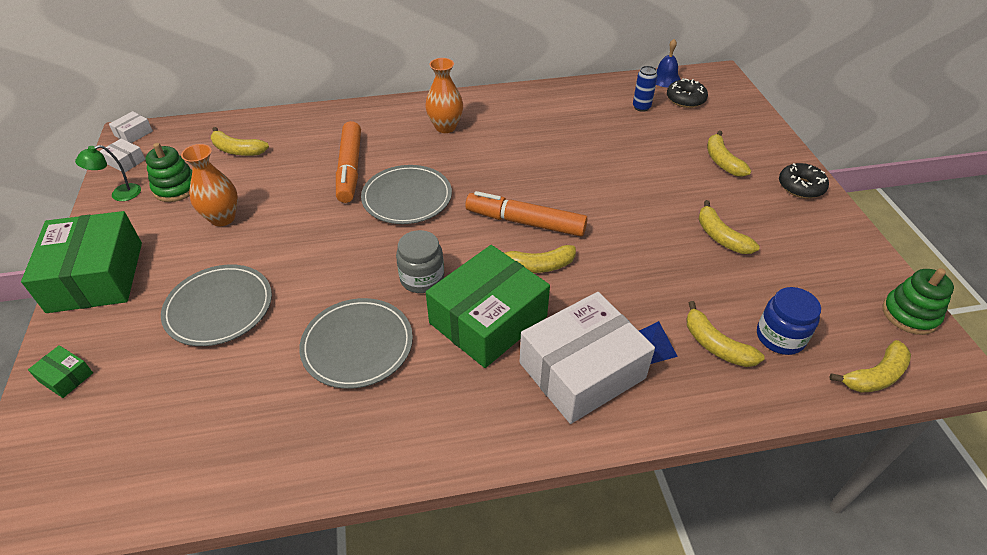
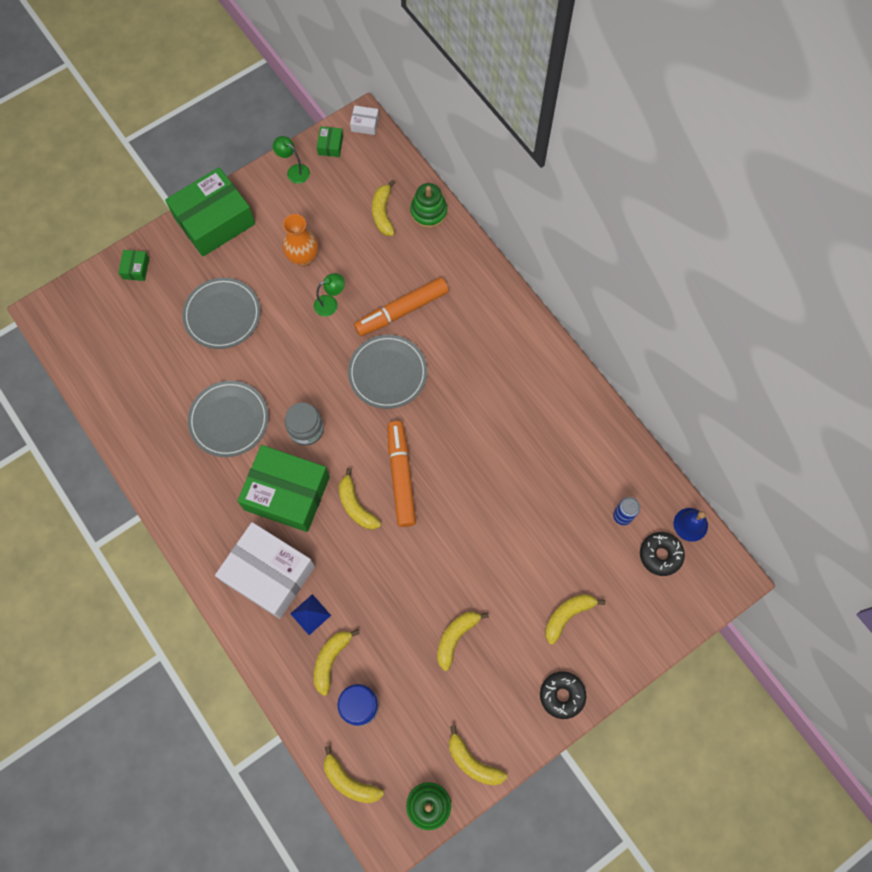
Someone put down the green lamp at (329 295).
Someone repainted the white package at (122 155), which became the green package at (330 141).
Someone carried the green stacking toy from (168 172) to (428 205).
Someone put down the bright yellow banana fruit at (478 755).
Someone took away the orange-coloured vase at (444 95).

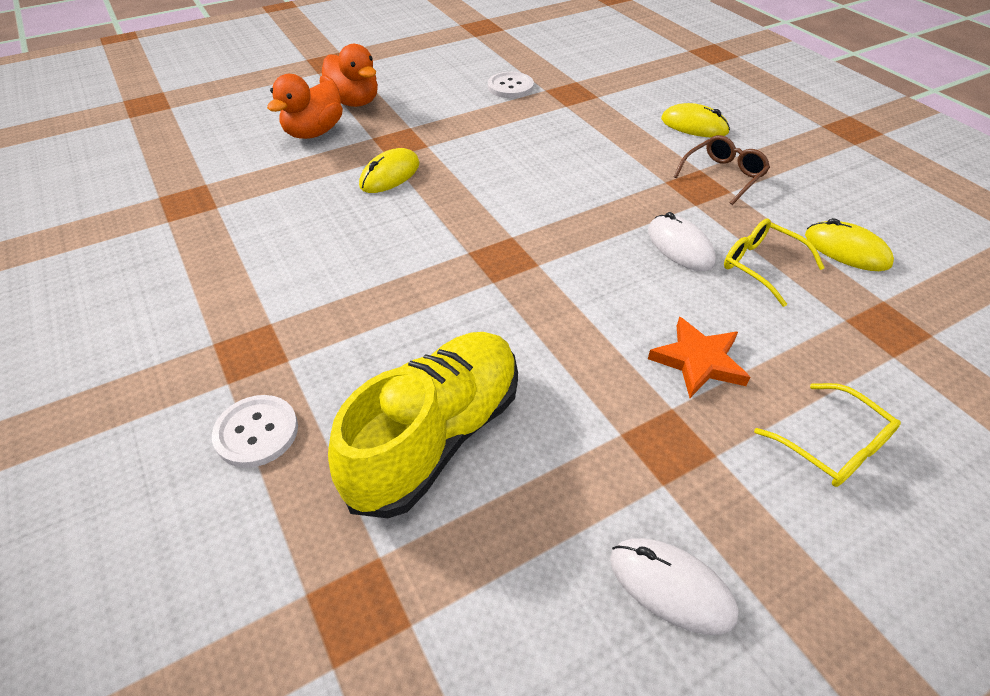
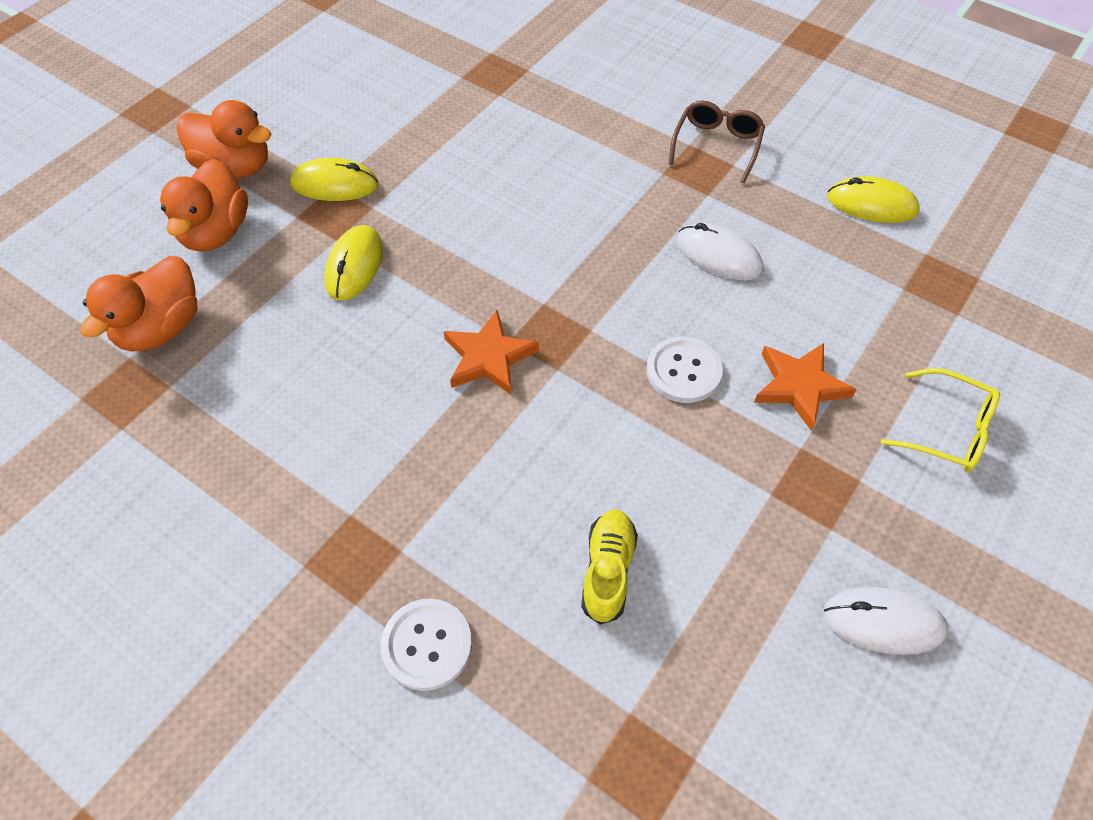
Someone put down the orange-coloured rubber duck at (138 304).
Someone carried the bright yellow mouse from (695 120) to (334 179).
Someone put down the orange-coloured five-pointed star at (491 352).
Someone scaled the bright yellow sneaker at (423 425) by 0.48.
Someone carried the white shirt button from (511 85) to (684 369).
Someone took away the bright yellow glasses at (774 263).

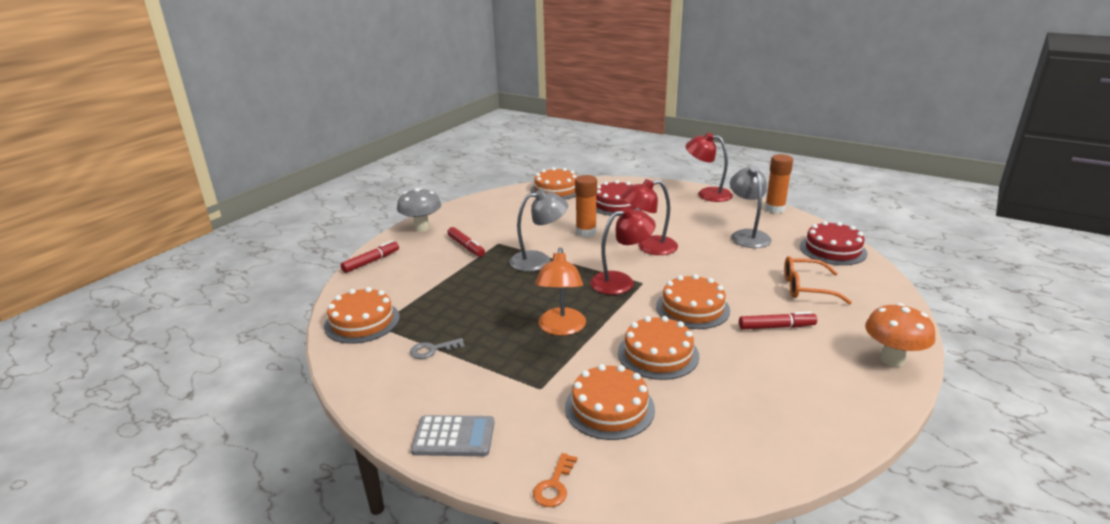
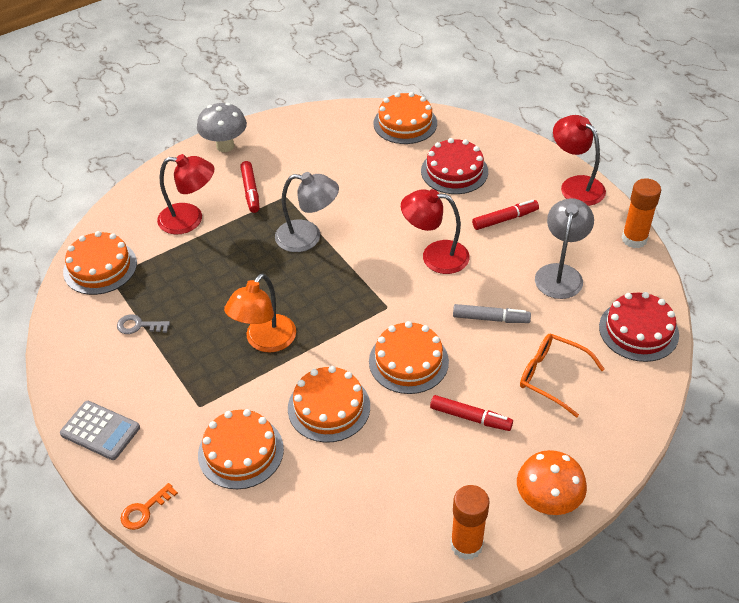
Someone carried the scarlet lamp from (623 251) to (185 194).
Someone carried the orange-coloured glue stick from (586 206) to (470 522).
Someone put down the gray marker at (492 313).
Someone carried the scarlet marker from (370 257) to (505 215).

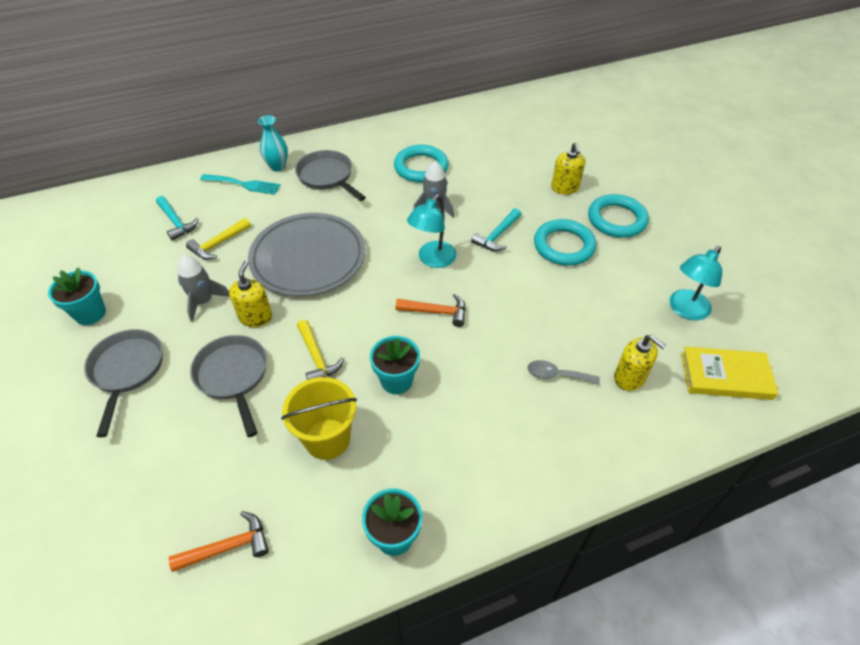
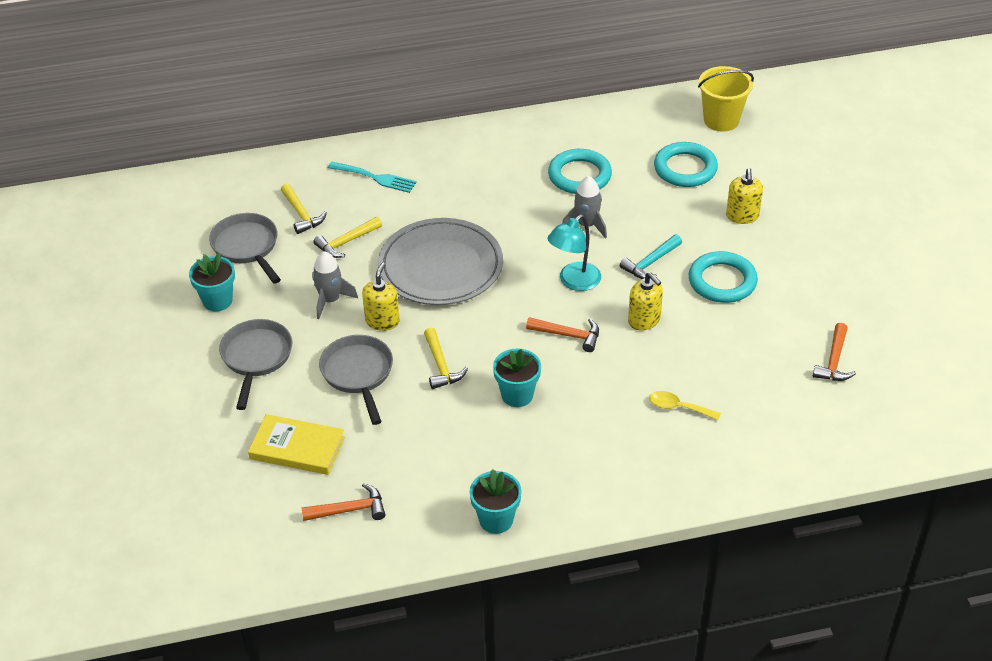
Someone carried the gray skillet from (330 175) to (245 248).
Someone carried the bright yellow hardcover from (730 373) to (296 444).
Someone repainted the aqua claw hammer at (177 218), which became the bright yellow claw hammer at (304 209).
Someone carried the bright yellow soap dispenser from (640 363) to (645 301).
Someone repainted the gray tablespoon at (563 372), which became the bright yellow tablespoon at (685 405).
Someone carried the aqua ring from (618 216) to (686 164).
Someone carried the bright yellow bucket from (319 418) to (726 99).
Someone swapped the aqua lamp at (696 283) for the orange-coloured claw hammer at (834 352).
Someone took away the aqua vase at (273 143).

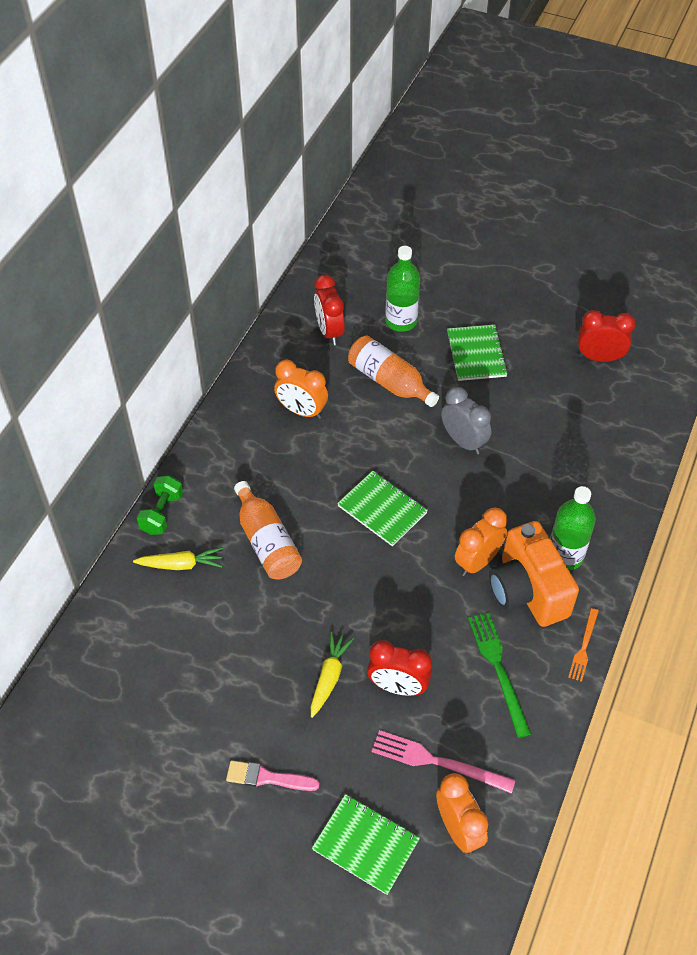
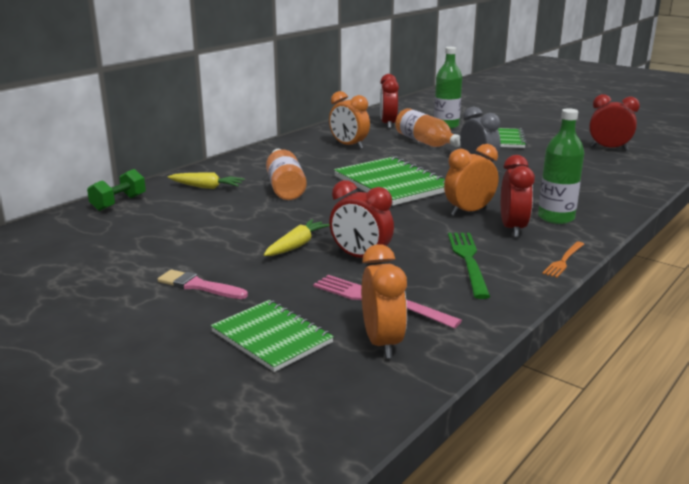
Someone carried the green dumbbell from (160 505) to (116 190).
Someone scaled the green exercise book at (382 508) by 1.55.
Someone swapped the orange-coloured compact camera at (534 574) for the scarlet clock at (518 196).

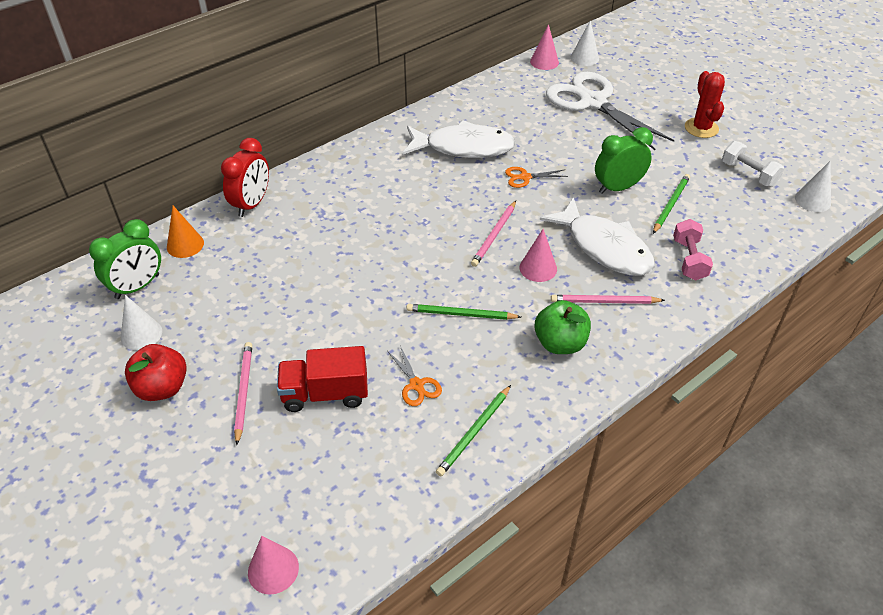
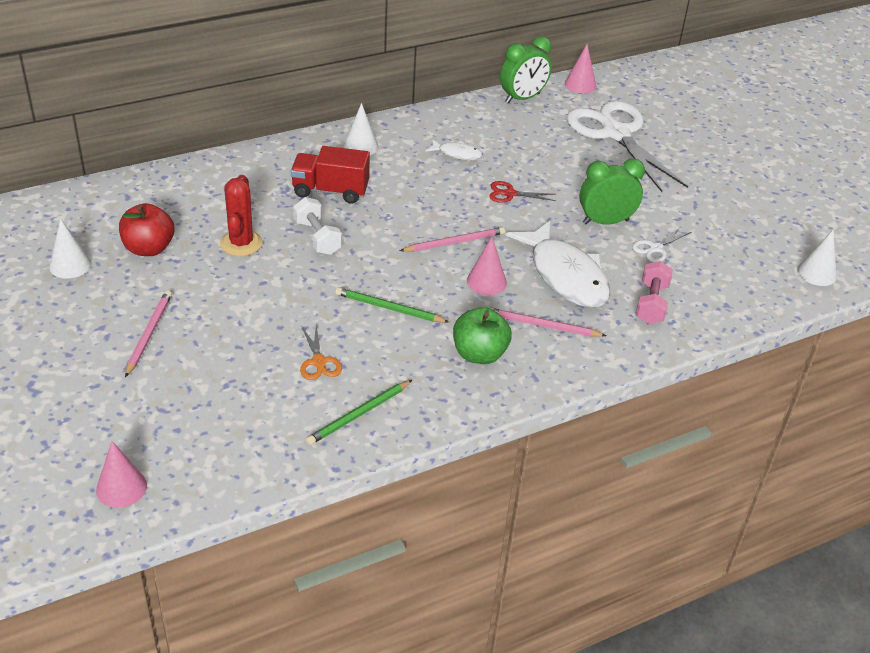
Someone carried the scarlet toy apple from (156 372) to (147 229).
Someone carried the scarlet prickly plant from (705 104) to (241 215).
Someone carried the scarlet toy truck from (322 379) to (330 175).
Someone carried the white dumbbell from (753 164) to (317 226).
Someone carried the white cone from (585 43) to (360 129).
Someone rotated the rosy lead pencil at (493 234) by 150 degrees counterclockwise.
Someone scaled the white fish figure at (459 139) by 0.46.
Someone repainted the orange-coloured pair of scissors at (536 177), which became the scarlet pair of scissors at (522 192).
Someone carried the green clock from (125 259) to (526 70).
Someone swapped the green lead pencil at (671 204) for the white pair of scissors at (661 244).
Someone took away the orange-coloured cone at (185 232).
Someone took away the scarlet clock at (245 177).

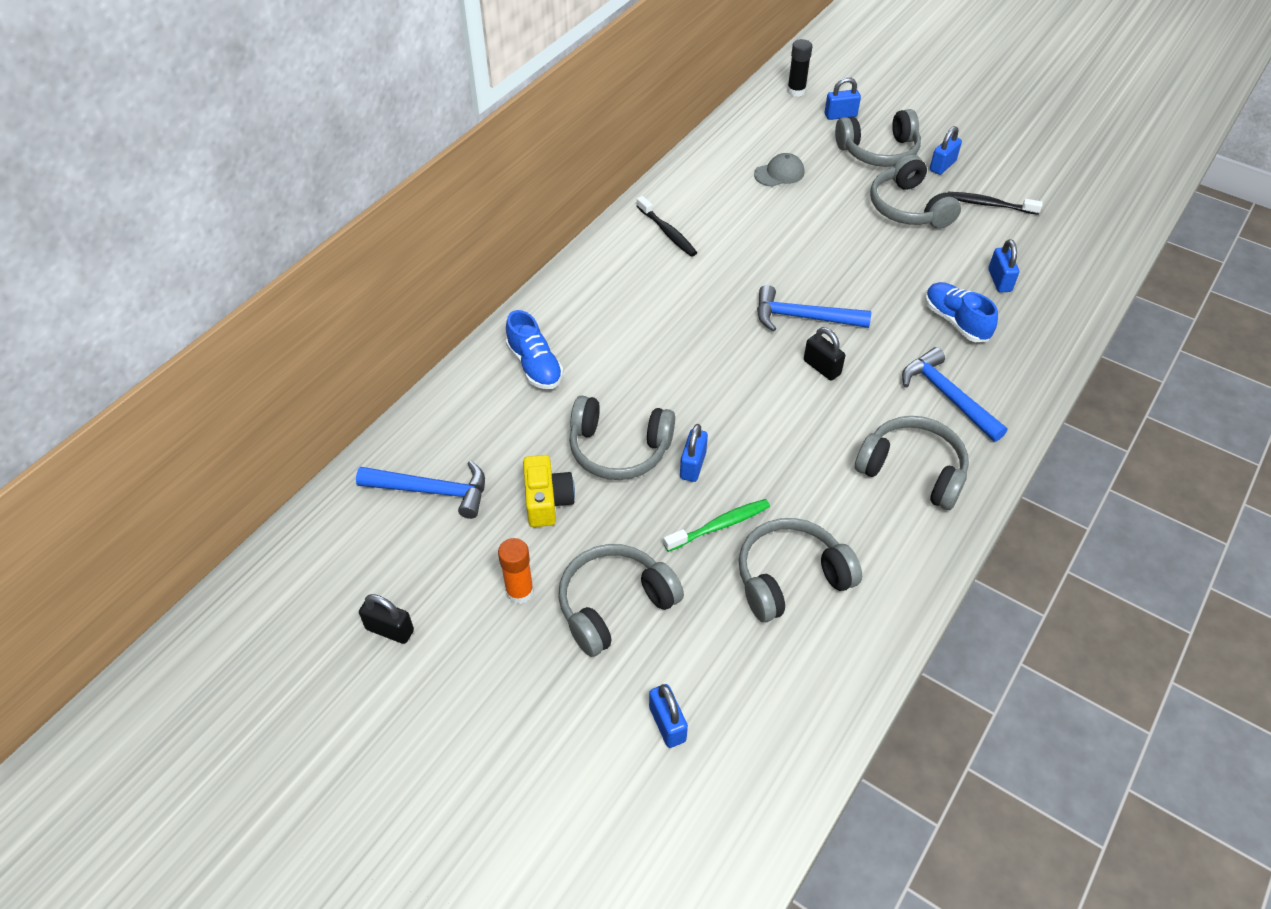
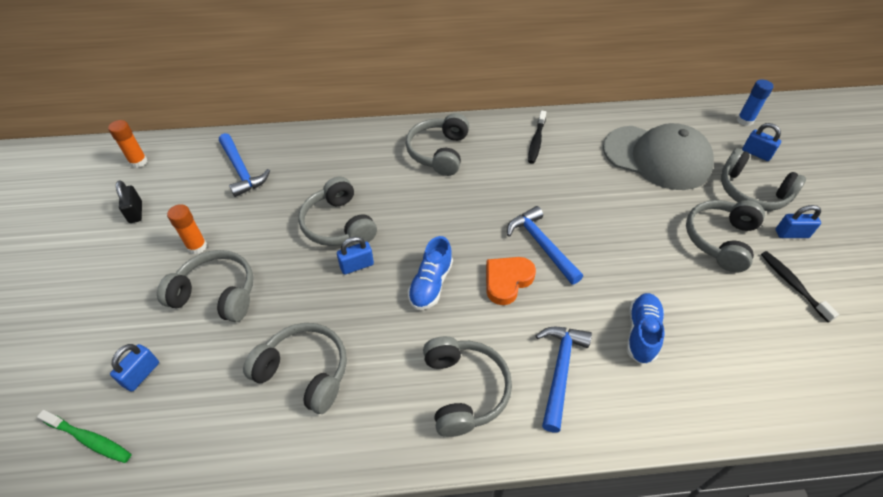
Someone carried the green toothbrush from (717 525) to (84 436).
Someone put down the orange-coloured glue stick at (127 144).
Someone put down the gray headset at (437 144).
Someone carried the blue sneaker from (534 349) to (430 273).
Someone swapped the ebony small lock at (824 353) for the orange-coloured love heart at (511 281).
Someone scaled the gray cap at (779 170) by 2.46.
Someone repainted the ebony glue stick at (799 68), which became the blue glue stick at (755 102).
Someone took away the bright yellow compact camera at (549 491).
Someone took away the blue small lock at (1003 266).

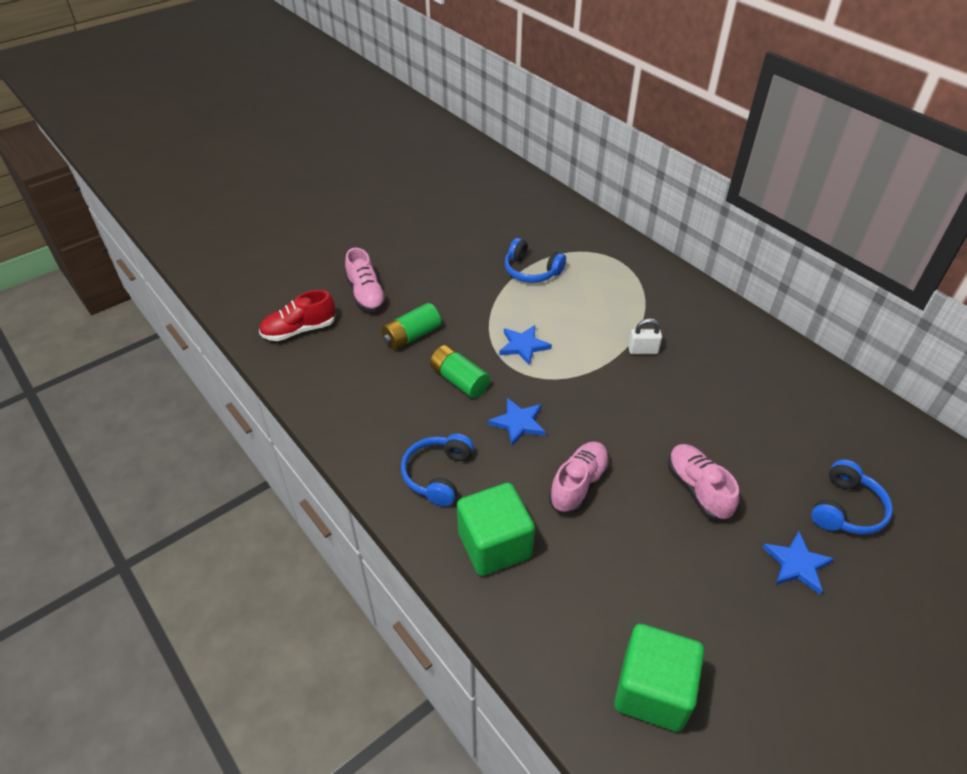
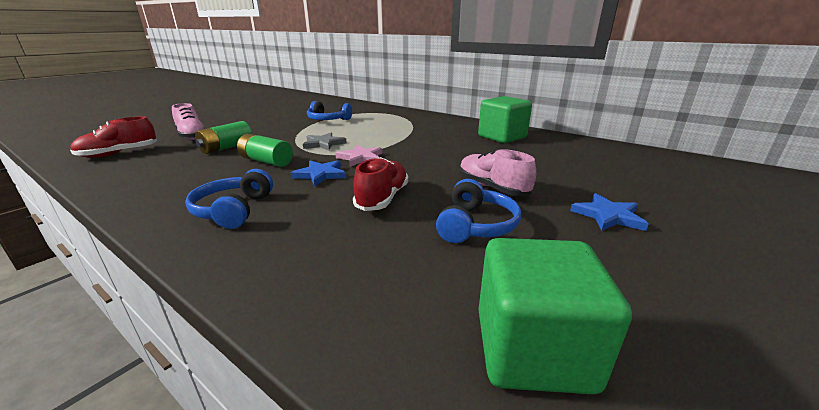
Someone repainted the blue five-pointed star at (525 345), which became the gray five-pointed star at (325 142).
Someone put down the rosy five-pointed star at (358 156).
Someone repainted the rosy sneaker at (579 477), which became the scarlet sneaker at (381 184).
Someone carried the blue headset from (852 497) to (478 211).
Someone carried the green solid cube from (496 529) to (505 119).
Someone took away the white small lock at (645 336).

